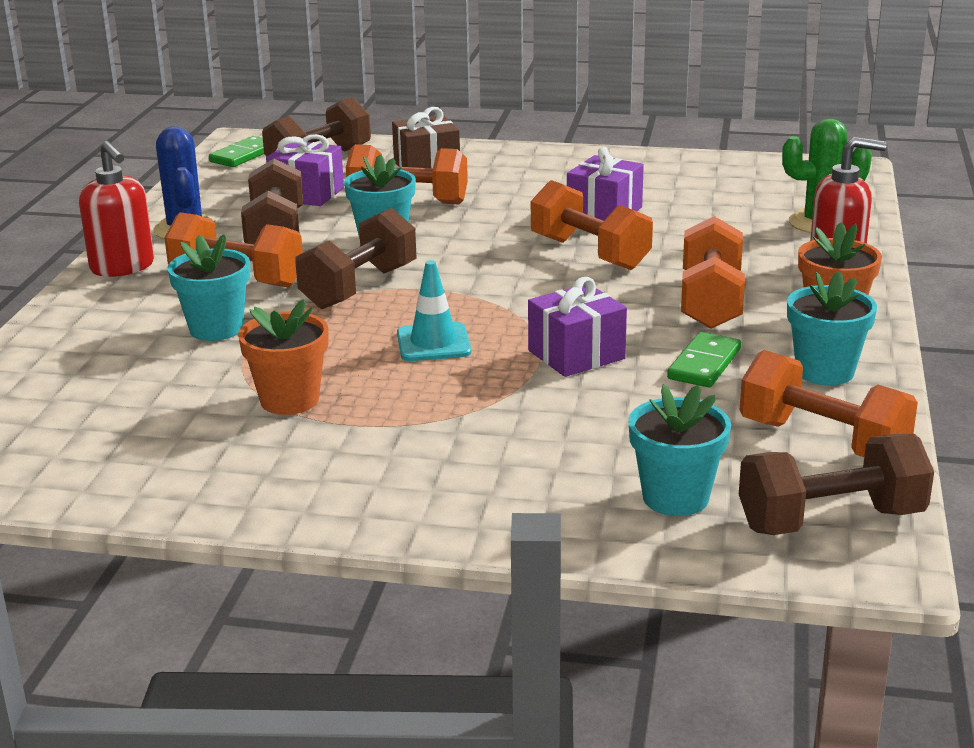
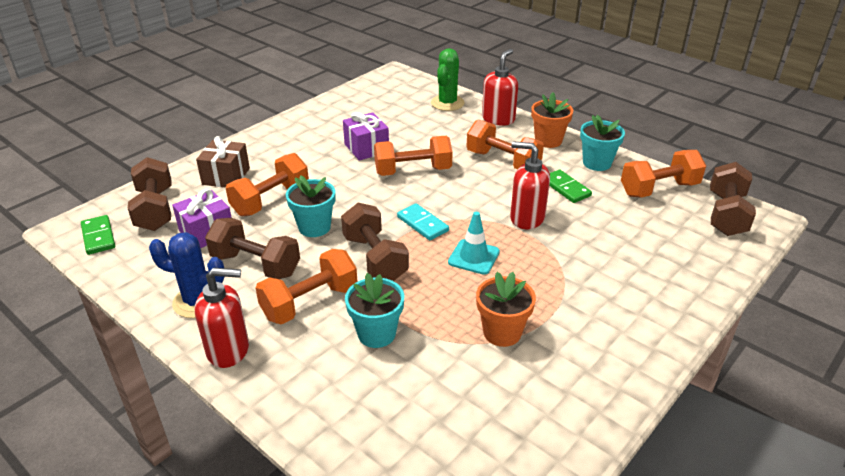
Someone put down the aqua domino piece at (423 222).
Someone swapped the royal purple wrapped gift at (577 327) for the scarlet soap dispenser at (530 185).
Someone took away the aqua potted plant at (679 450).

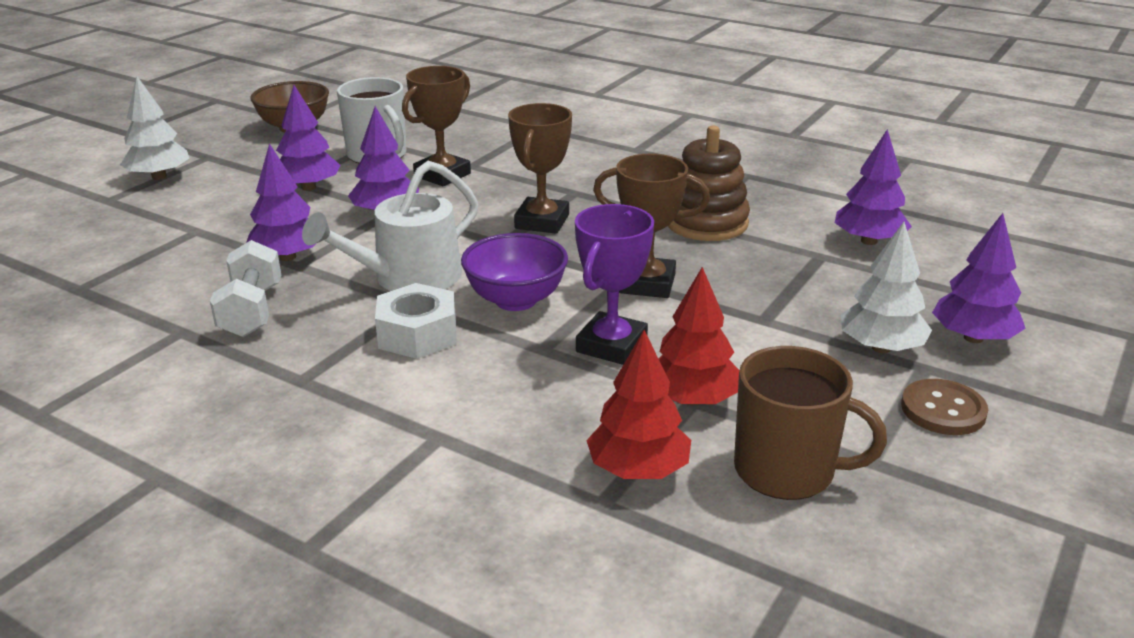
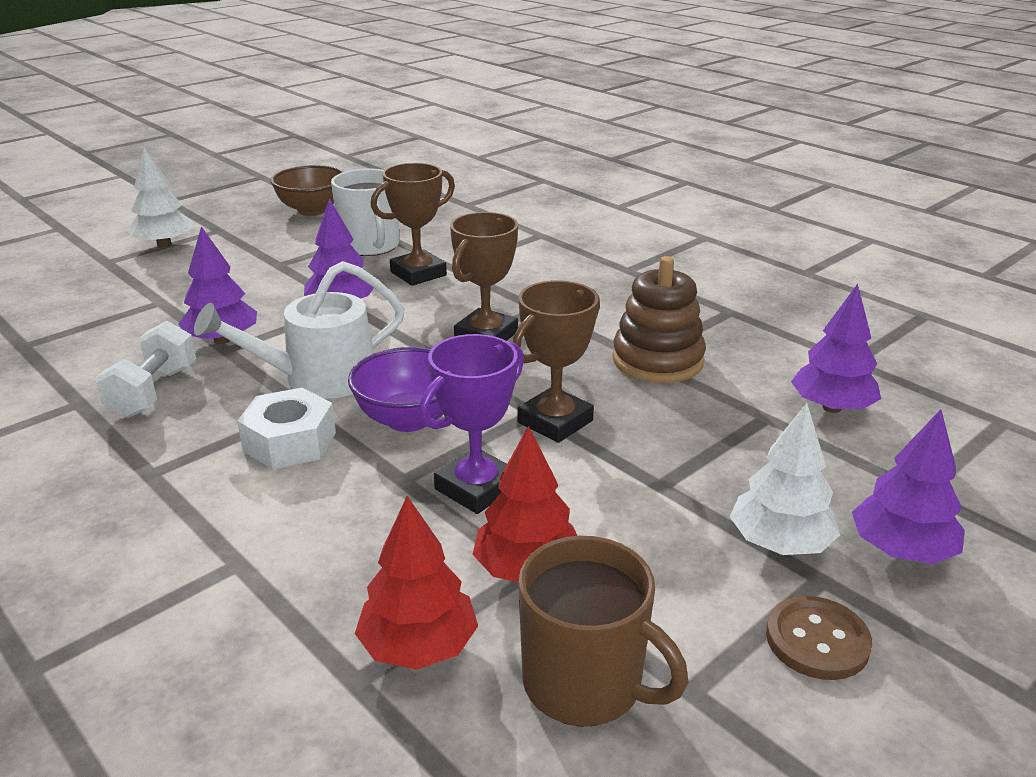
Someone rotated the russet trophy at (651 226) by 75 degrees counterclockwise.
Someone took away the royal purple fir tree at (308 138).

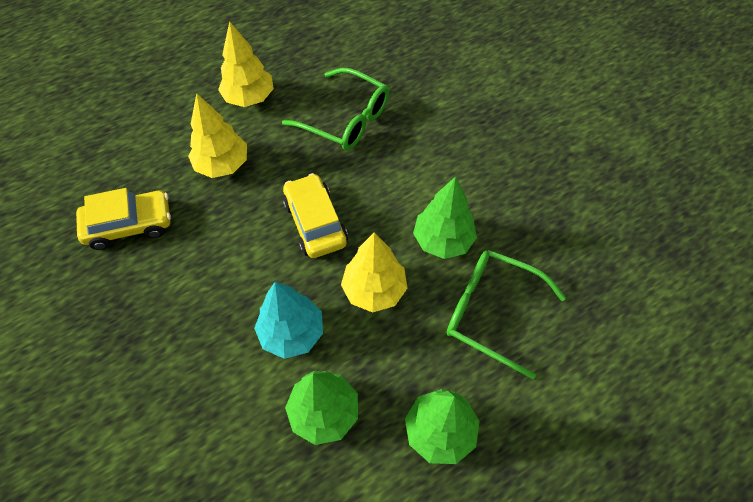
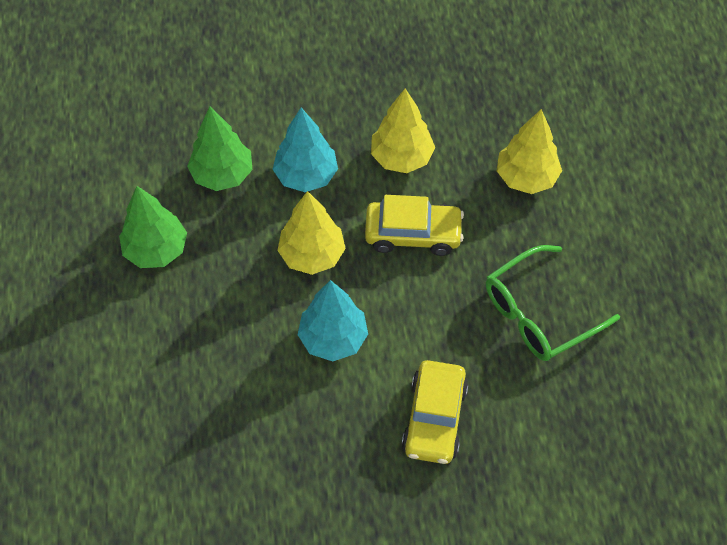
Someone repainted the green fir tree at (445 217), which became the aqua fir tree at (332 320).
Someone carried the bright yellow fir tree from (246 64) to (403 130).
Someone carried the bright yellow car from (123 219) to (435 412).
Someone took away the green glasses at (506 314).

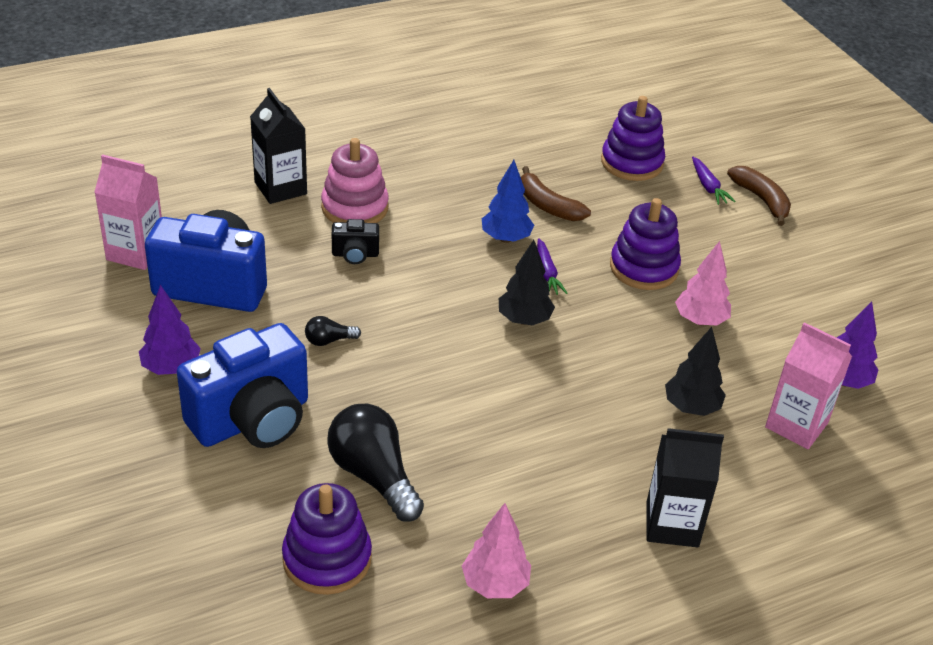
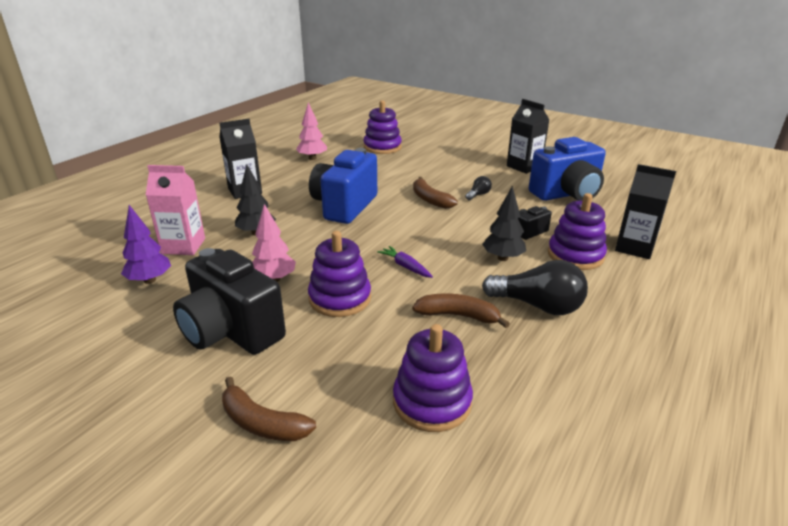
Someone put down the ebony compact camera at (229 301).
Someone carried the blue compact camera from (242 385) to (343 186).
Someone put down the russet banana fruit at (435 193).
Someone carried the ebony fir tree from (527 283) to (504 223).
Someone carried the ebony light bulb from (375 463) to (535 287).
Someone swapped the royal purple fir tree at (170 330) for the ebony juice carton at (528 136).
Someone repainted the rosy stacking toy at (355 180), which became the royal purple stacking toy at (577 231).
Someone took away the rosy juice carton at (128 212).
Someone took away the blue fir tree at (508 201).
Someone took away the royal purple carrot at (713 181).

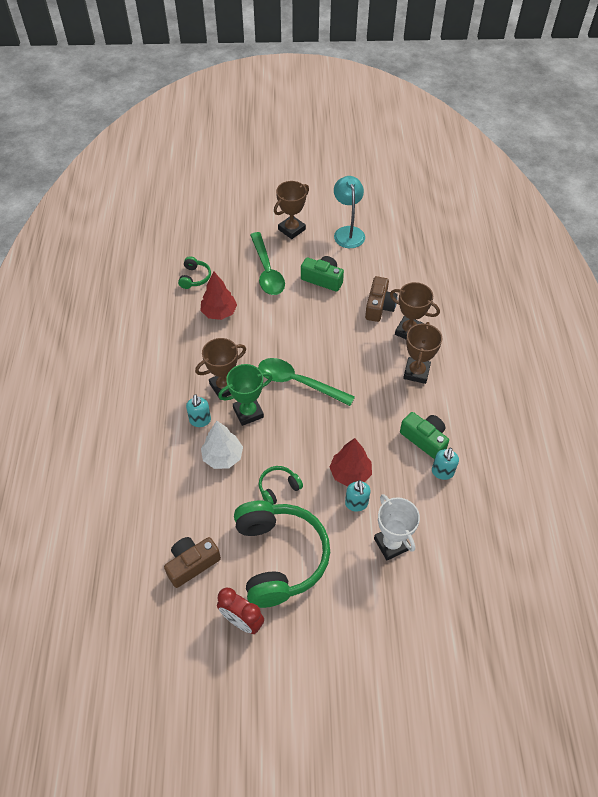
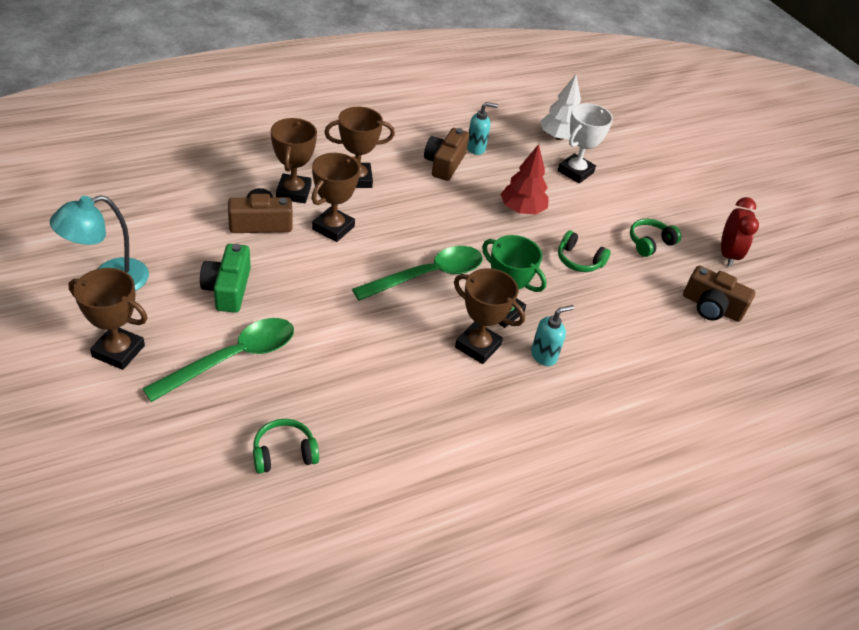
Someone put down the russet trophy at (335 197).
Someone rotated the green tablespoon at (306 382) by 120 degrees counterclockwise.
Someone repainted the green compact camera at (424 435), which became the russet compact camera at (446 154).
Someone carried the white fir tree from (222 445) to (560 107).
Someone scaled the green headset at (282 554) by 0.43.
Someone took away the scarlet fir tree at (219 295).
Someone took away the aqua soap dispenser at (357 495).

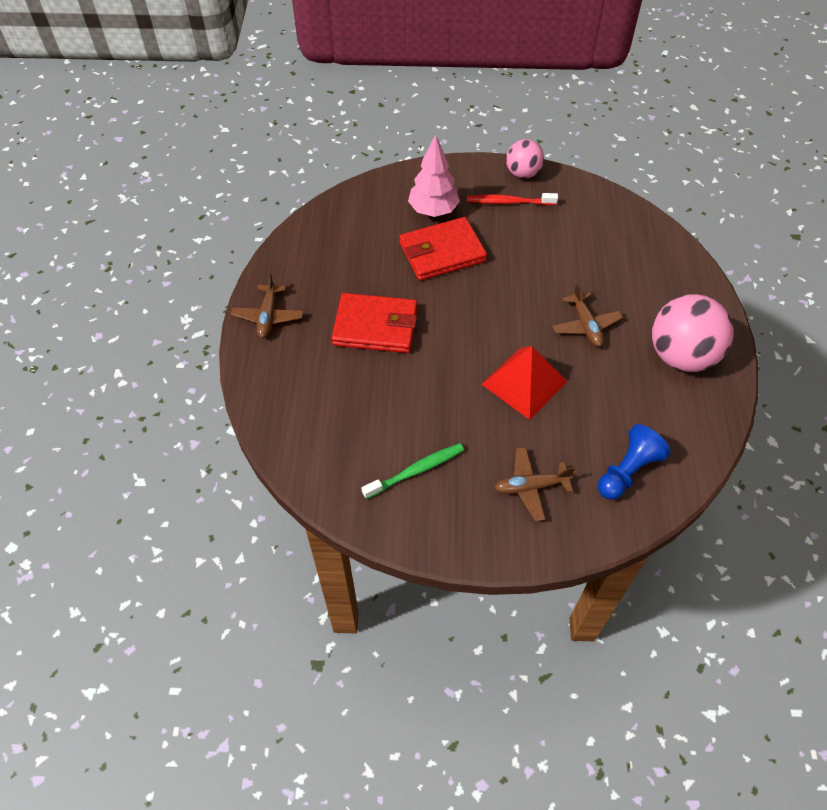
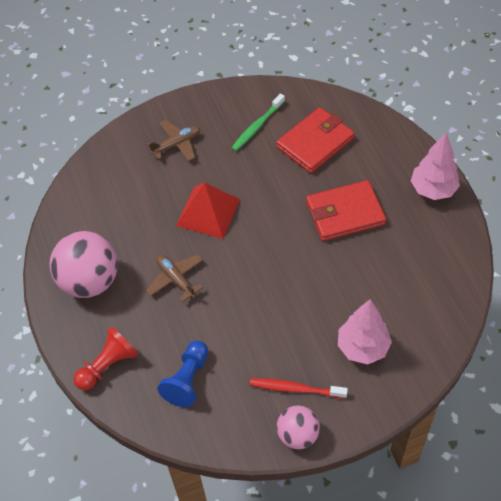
Someone put down the scarlet chess pawn at (105 358).
Someone carried the blue chess pawn from (634 462) to (182 374).
Someone rotated the scarlet toothbrush at (512 199) by 150 degrees counterclockwise.
Someone carried the scarlet billfold from (443 249) to (315 140).
Someone swapped the russet toy plane at (267 305) for the rosy fir tree at (435 166).

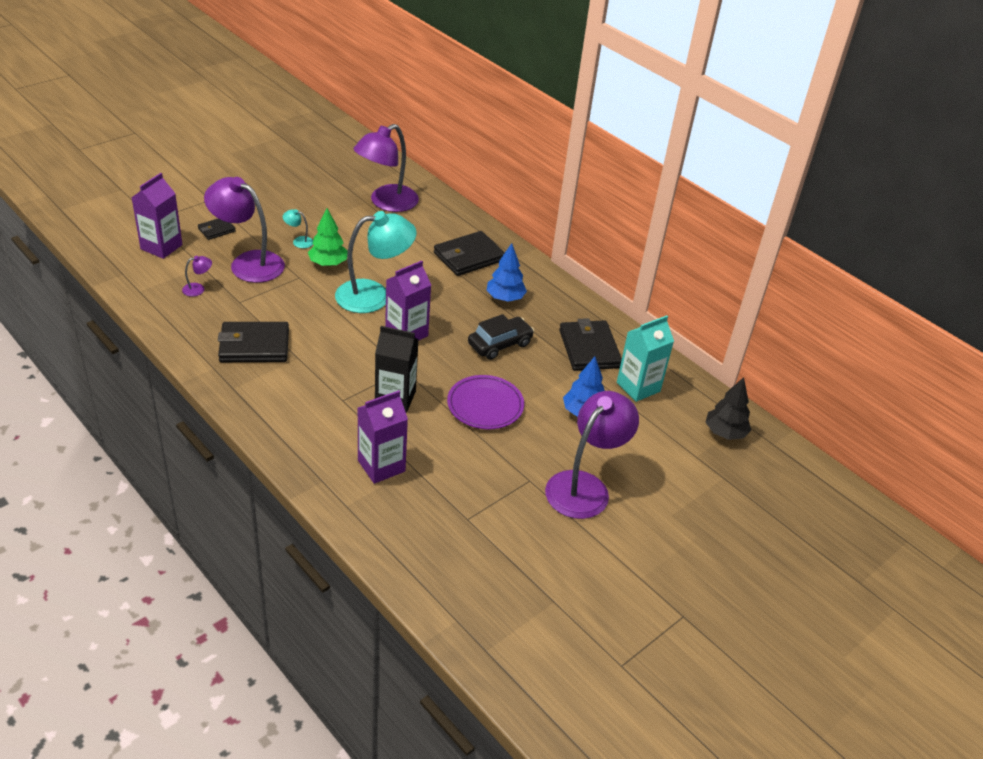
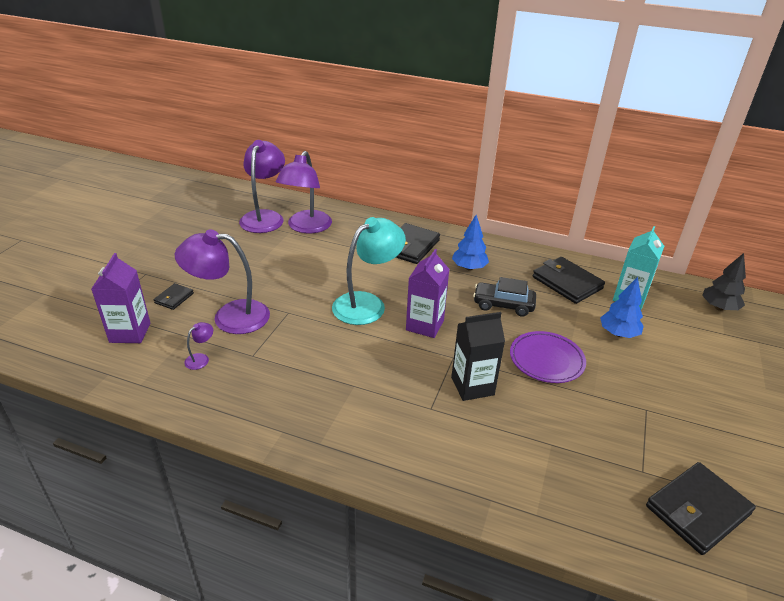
Someone carried the royal purple lamp from (592 455) to (262 186).
Someone rotated the ebony car at (501 337) by 105 degrees counterclockwise.
Someone carried the ebony billfold from (253 342) to (701 508).
Someone took away the aqua lamp at (298 228).
Someone took away the green fir tree at (328 237).
Someone took away the royal purple juice carton at (383 437).

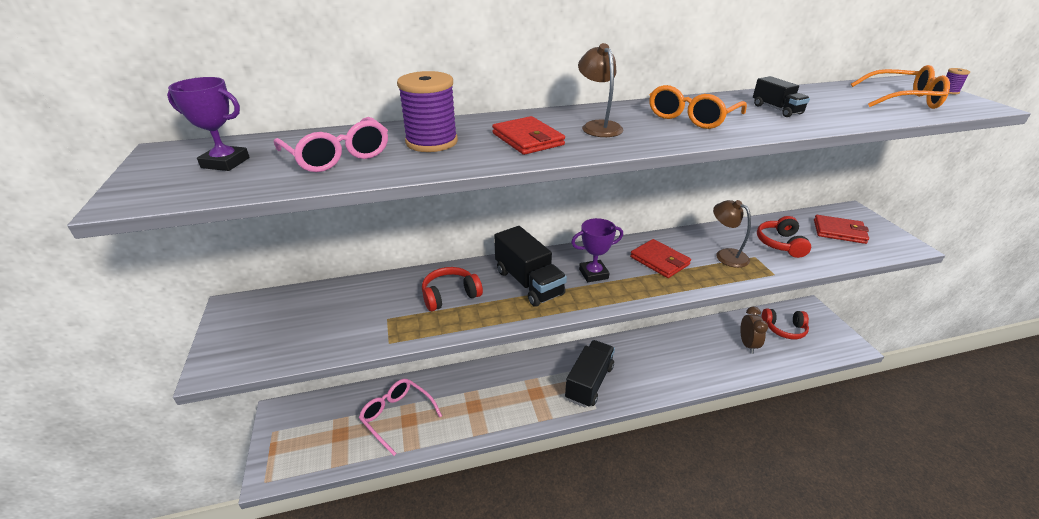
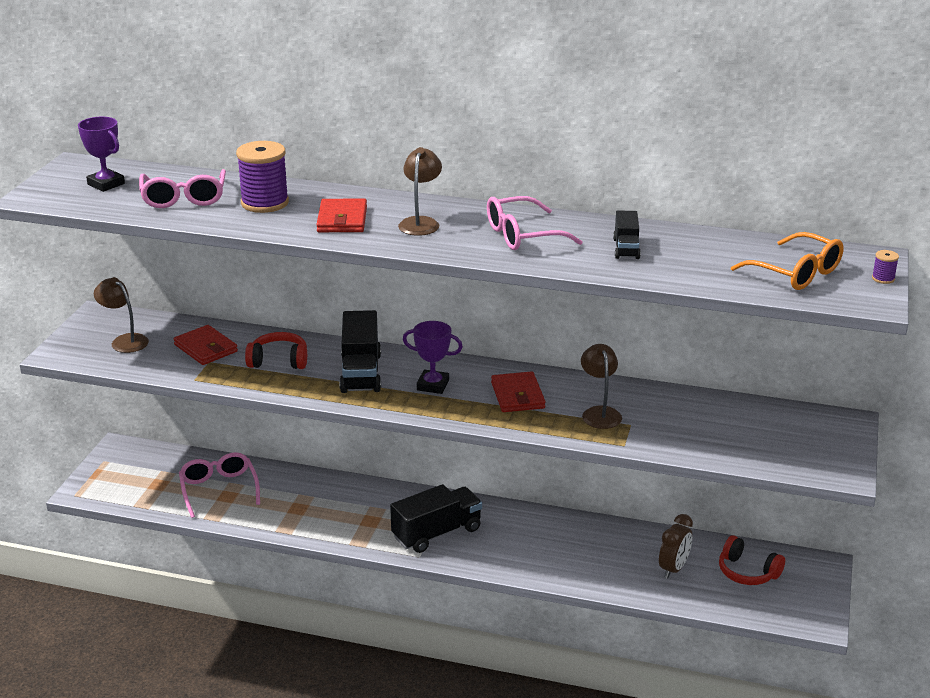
Someone put down the russet lamp at (121 315).
Someone carried the scarlet billfold from (841 229) to (206 345).
Someone repainted the orange-coloured glasses at (698 107), which became the rosy glasses at (535 223).
Someone took away the scarlet headset at (784 237).

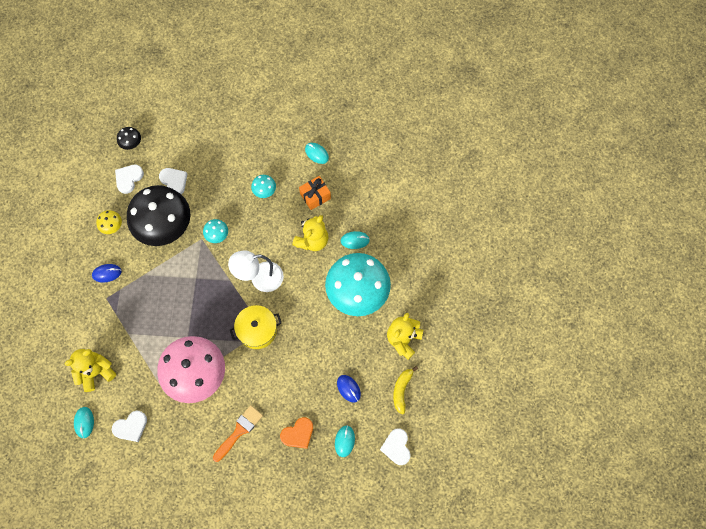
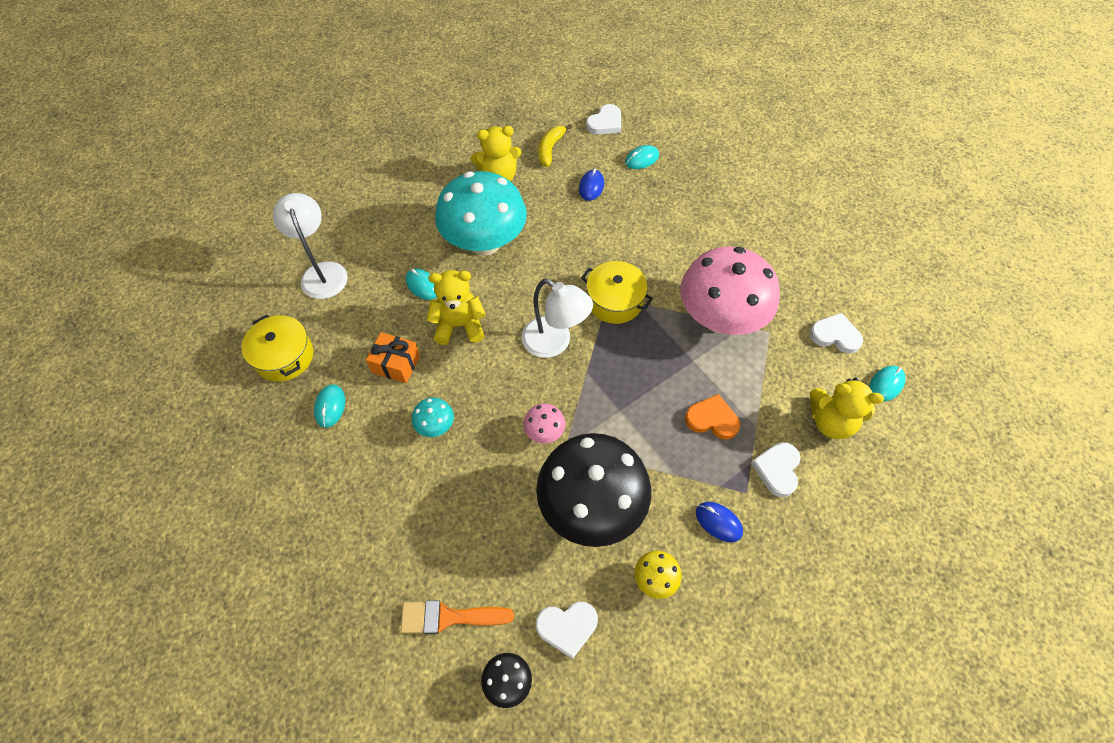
Someone put down the bright yellow pot at (277 348).
Someone put down the white lamp at (310 246).
Someone carried the orange-coloured paintbrush from (238 433) to (457 617).
Someone repainted the aqua mushroom at (215 231), which became the rosy mushroom at (544 423).
Someone rotated the bright yellow banana fruit at (405 390) by 135 degrees clockwise.
Someone carried the orange-coloured love heart from (296 433) to (712 416).
Someone carried the white love heart from (173 181) to (776 469).

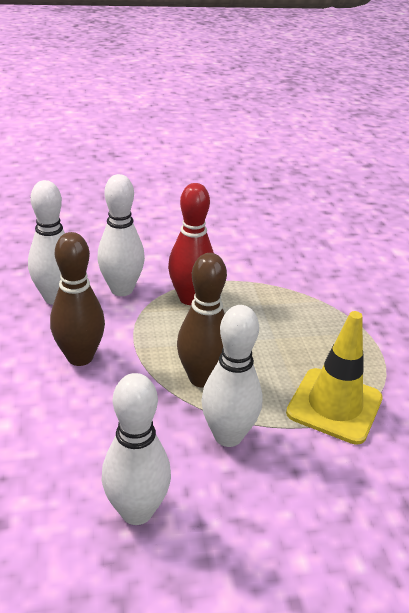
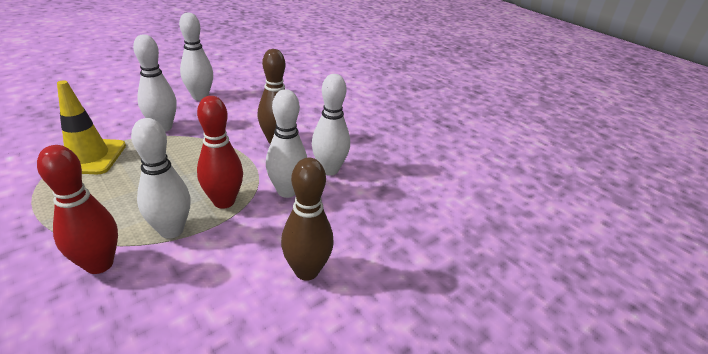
Someone put down the scarlet tenpin at (77 209).
Someone put down the white tenpin at (161 178).
Someone carried the russet tenpin from (202 320) to (307 219).

